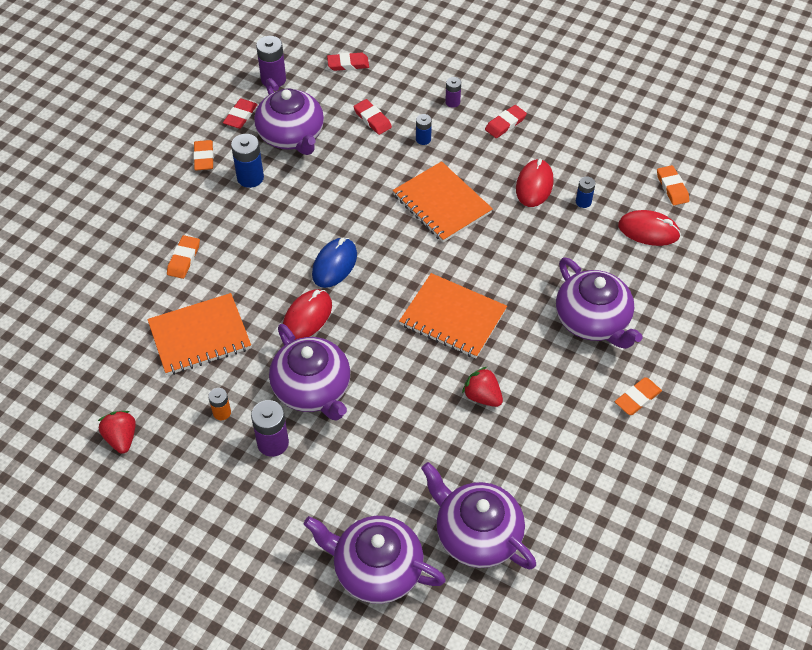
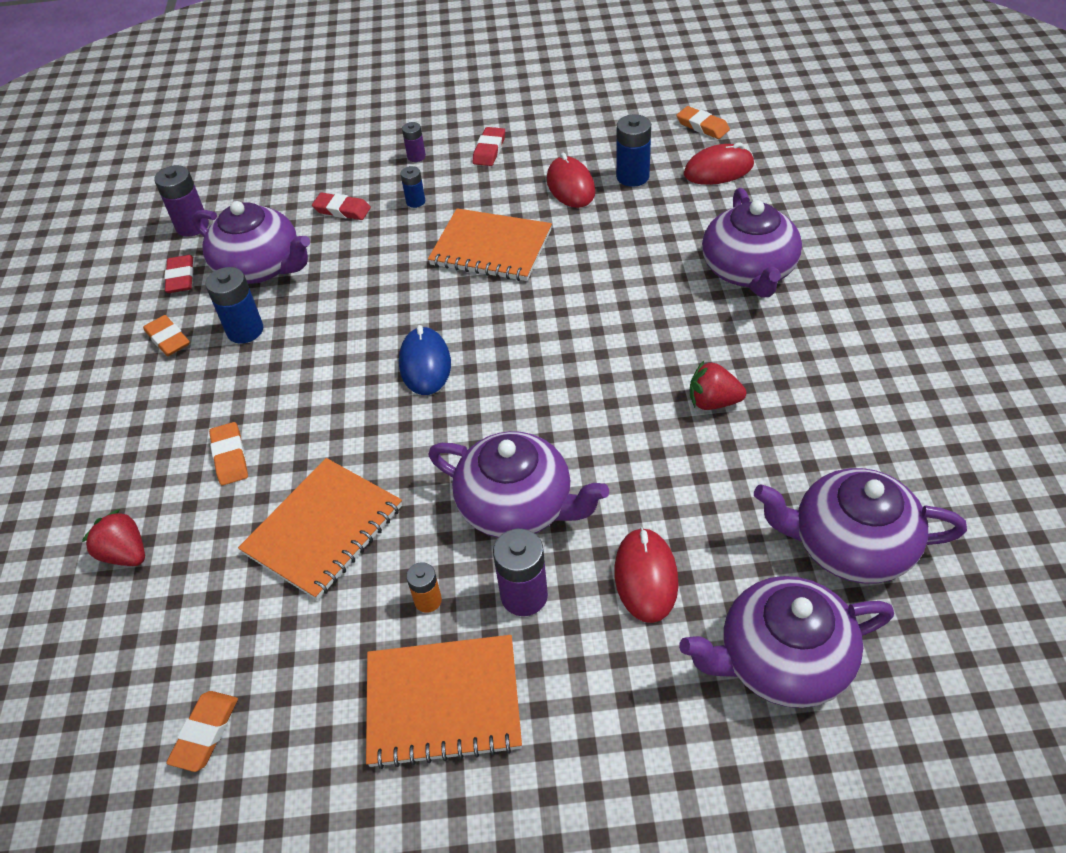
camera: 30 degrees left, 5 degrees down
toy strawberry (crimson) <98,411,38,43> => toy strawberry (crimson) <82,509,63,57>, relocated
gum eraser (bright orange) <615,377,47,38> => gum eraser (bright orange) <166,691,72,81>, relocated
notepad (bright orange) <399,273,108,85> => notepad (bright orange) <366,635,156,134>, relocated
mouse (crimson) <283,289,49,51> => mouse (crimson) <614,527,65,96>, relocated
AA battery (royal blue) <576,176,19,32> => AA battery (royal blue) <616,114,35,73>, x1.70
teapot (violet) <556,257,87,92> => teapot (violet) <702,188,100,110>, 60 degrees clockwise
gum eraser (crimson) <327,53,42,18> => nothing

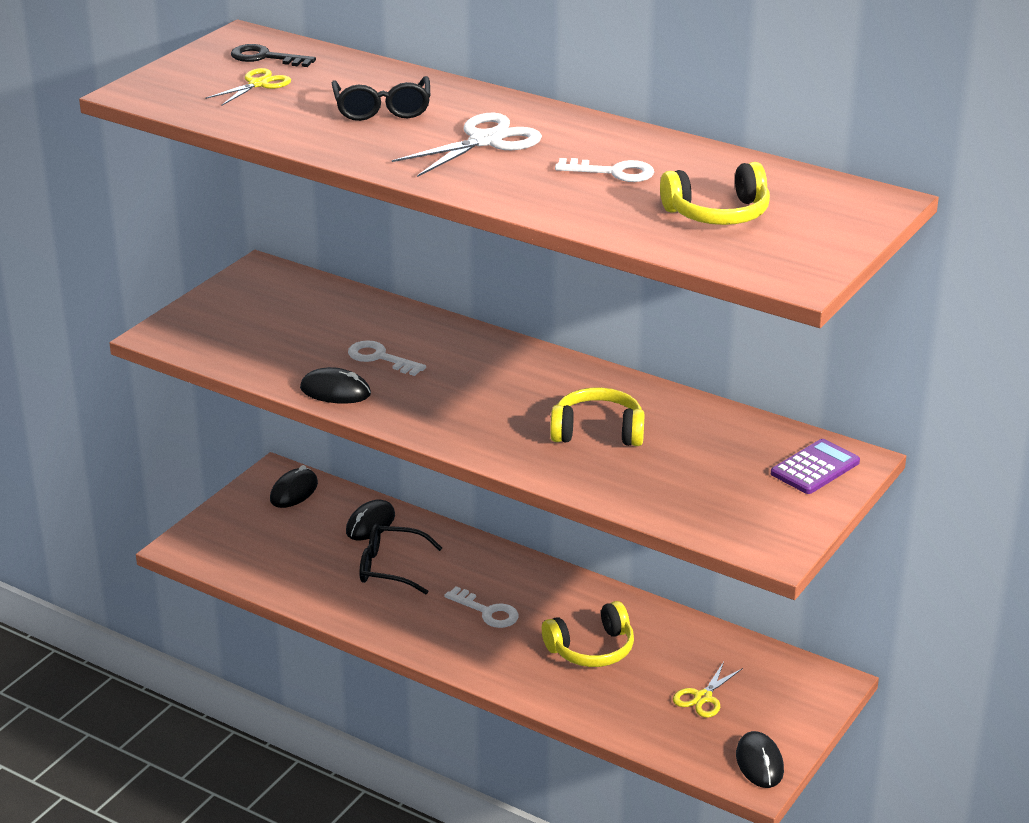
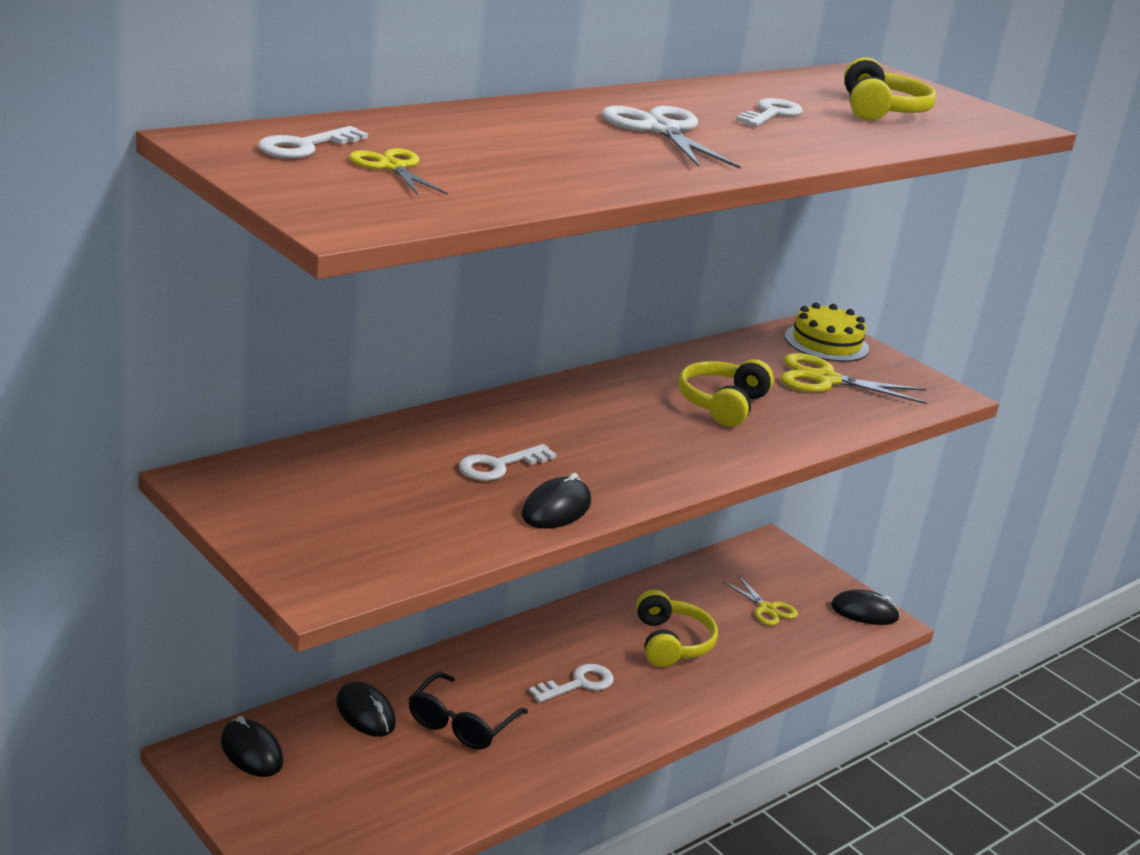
camera: 75 degrees left, 5 degrees down
latchkey (ebony) <231,44,85,23> => latchkey (snow-white) <258,126,110,33>
nothing => pair of scissors (bright yellow) <780,353,147,51>
pocket calculator (violet) <771,439,89,55> => gateau (bright yellow) <785,303,84,59>
spectacles (ebony) <332,76,98,45> => nothing

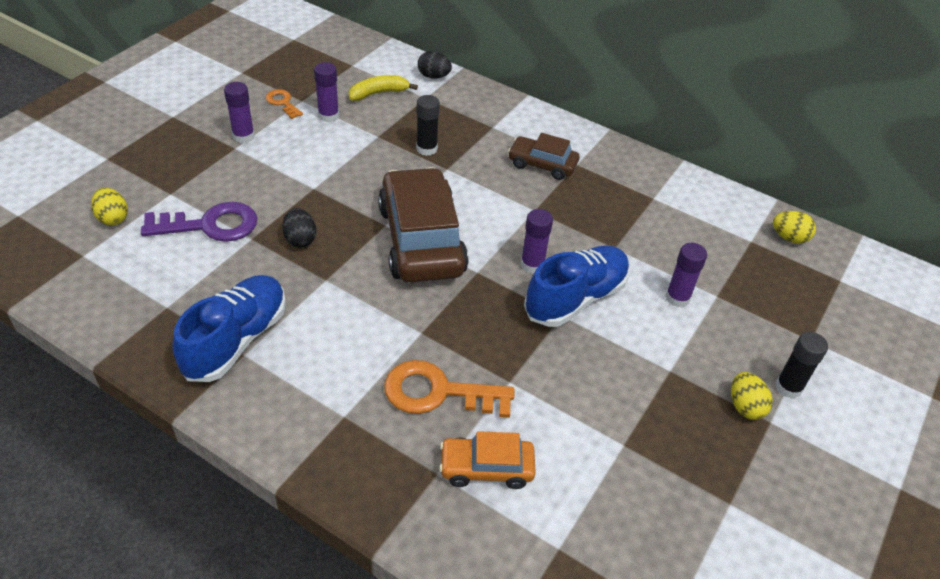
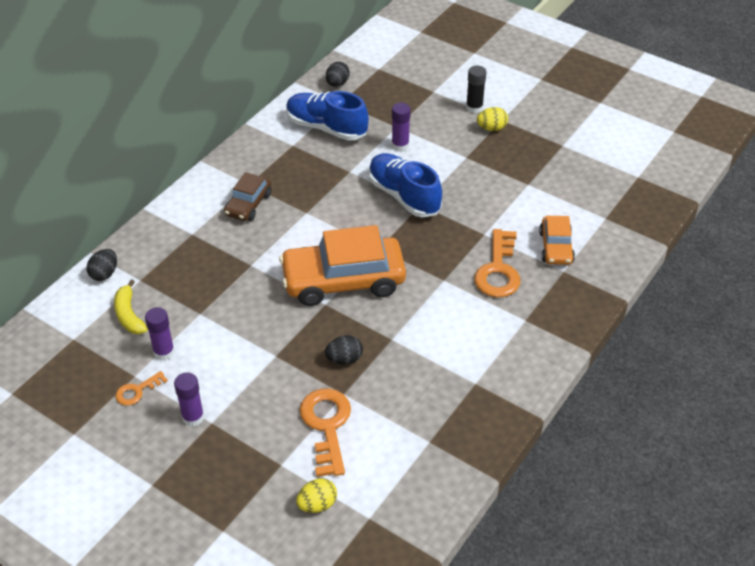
camera: 85 degrees left, 0 degrees up
toy car (dark brown) <378,167,91,116> => toy car (bright orange) <279,225,127,81>
sneaker (royal blue) <172,275,114,107> => sneaker (royal blue) <286,91,83,50>, relocated
latchkey (violet) <141,202,116,40> => latchkey (bright orange) <300,389,51,88>
toy egg (bright yellow) <773,211,43,33> => toy egg (ebony) <326,62,24,25>
glue (ebony) <416,95,24,61> => nothing
glue (violet) <521,209,32,65> => nothing

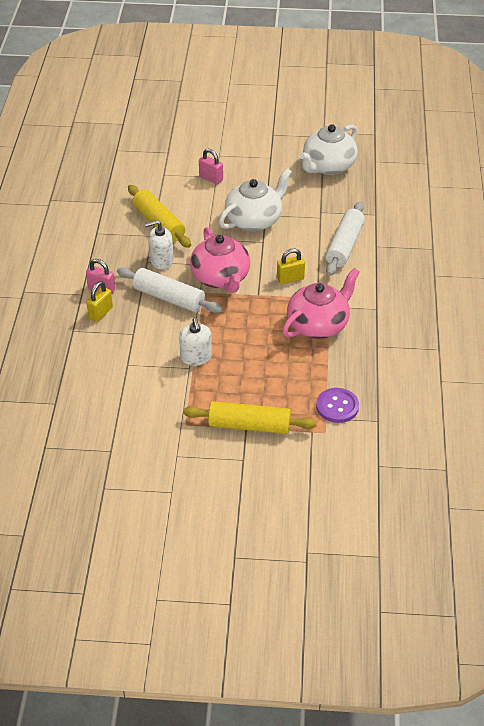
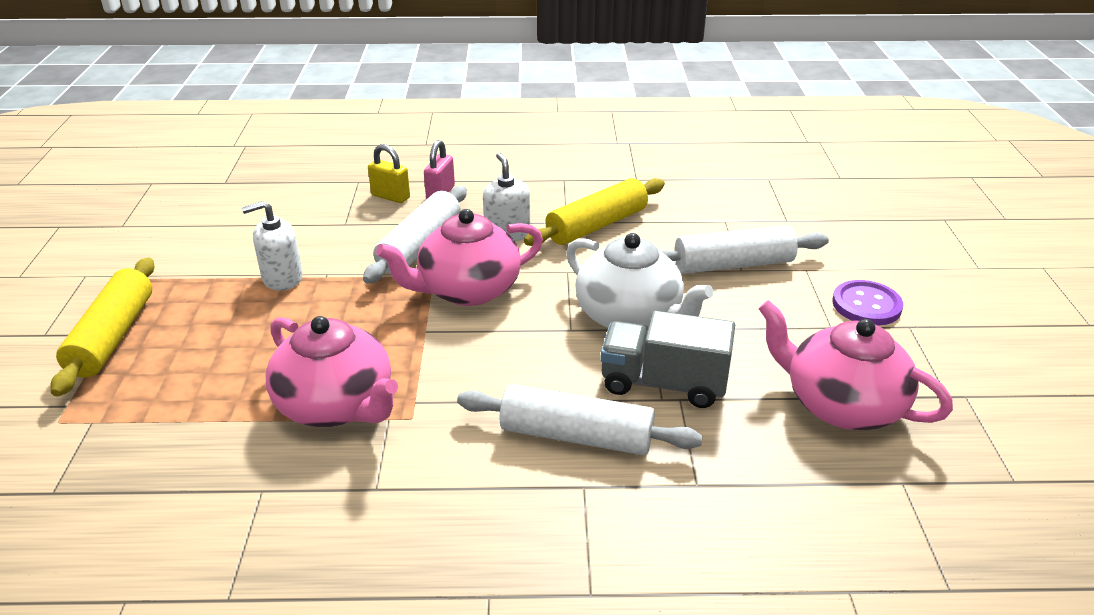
camera: 85 degrees right, 10 degrees down
nothing => toy truck (ash-grey) <600,311,135,97>
small lock (rosy) <199,148,24,36> => pastry roller (snow-white) <660,225,169,49>
teapot (snow-white) <299,124,59,51> => teapot (rosy) <758,300,195,130>
shirt button (violet) <316,388,43,35> => shirt button (violet) <832,280,71,46>, relocated
small lock (bright yellow) <277,248,28,36> => nothing

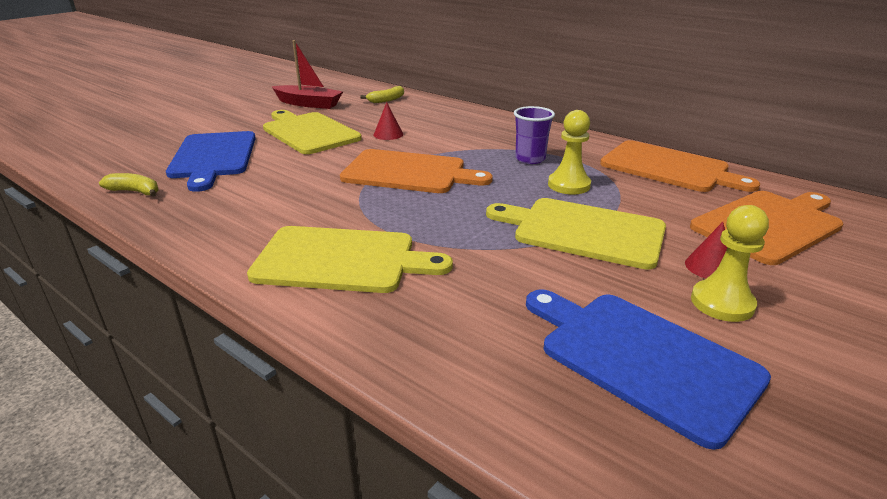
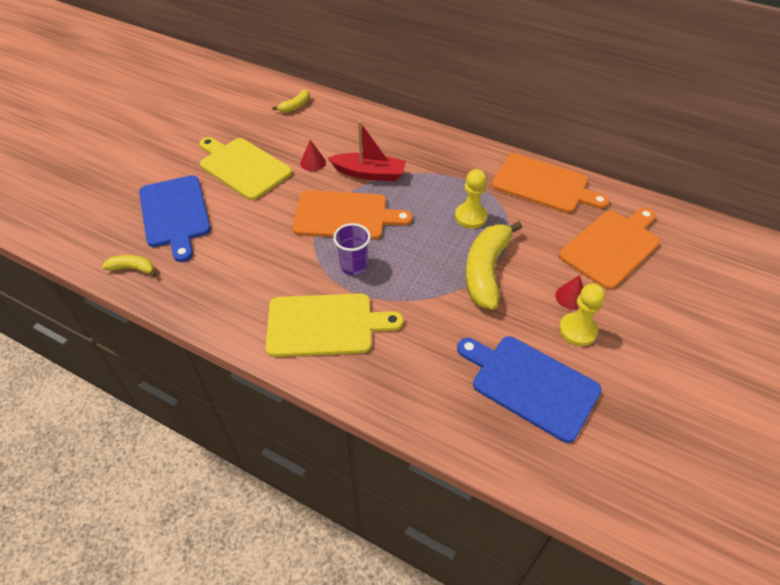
camera: 10 degrees left, 20 degrees up
toy boat (crimson) <272,40,71,69> => toy boat (crimson) <328,121,78,60>, relocated
tumbler (violet) <514,106,41,58> => tumbler (violet) <333,223,38,52>, relocated
bread board (bright yellow) <486,198,180,72> => toy banana (bright yellow) <466,221,56,89>

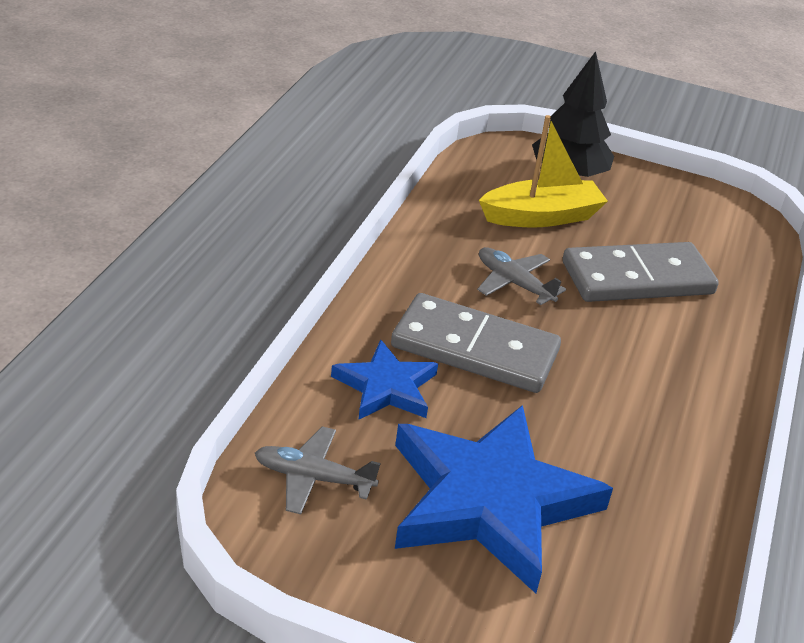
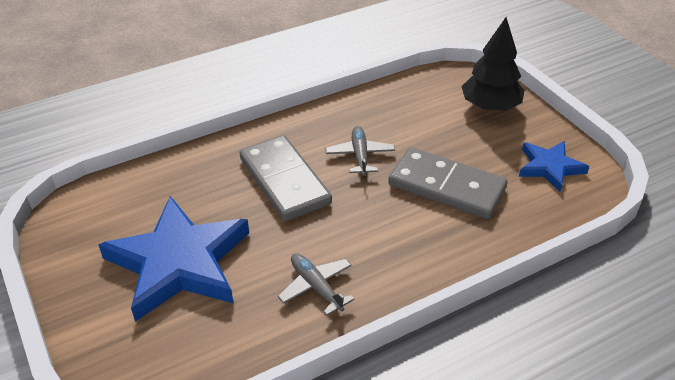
camera: 45 degrees right, 5 degrees up
toy plane (ash-grey) <255,426,126,88> => toy plane (ash-grey) <278,253,77,63>, relocated
star (royal blue) <331,340,107,80> => star (royal blue) <519,141,70,51>, relocated
toy boat (bright yellow) <479,115,129,113> => nothing

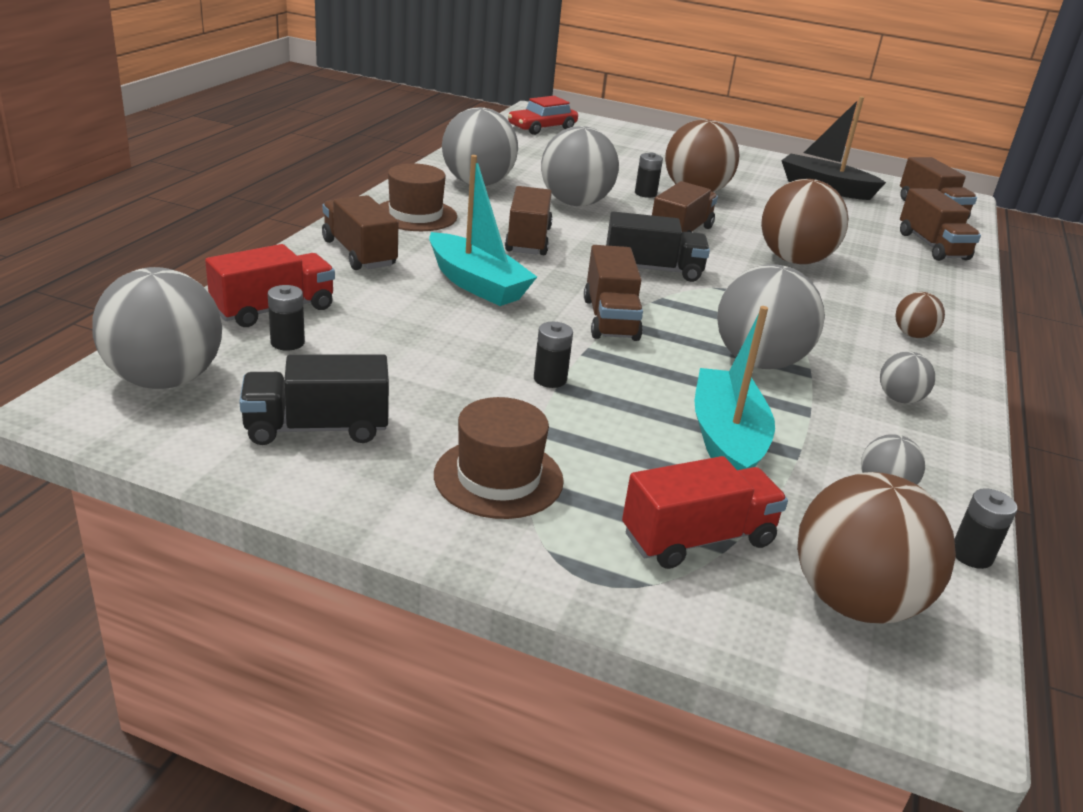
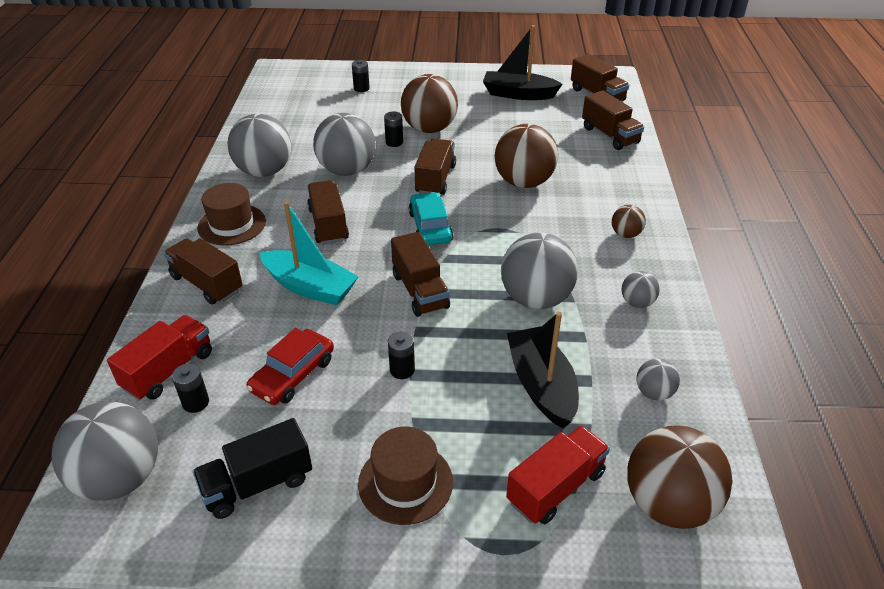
camera: 15 degrees left, 10 degrees up
toy car (crimson) <508,96,70,39> => toy car (crimson) <246,328,88,77>, relocated
AA battery (ebony) <954,488,64,81> => AA battery (ebony) <352,60,18,32>, relocated
toy truck (ebony) <606,211,104,71> => toy car (aqua) <409,192,44,53>
toy boat (aqua) <695,306,80,164> => toy boat (ebony) <507,312,72,116>

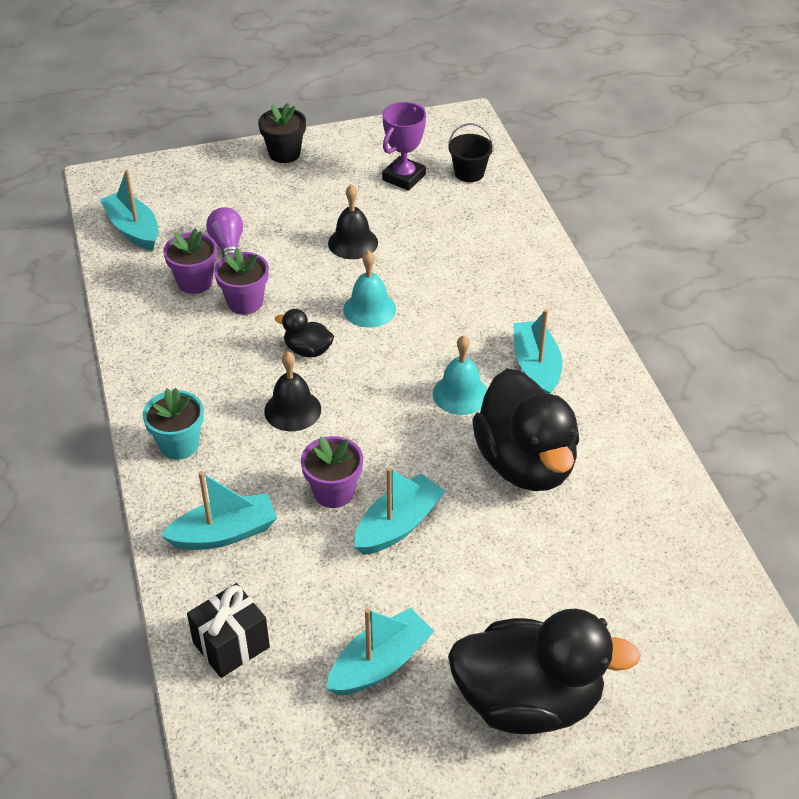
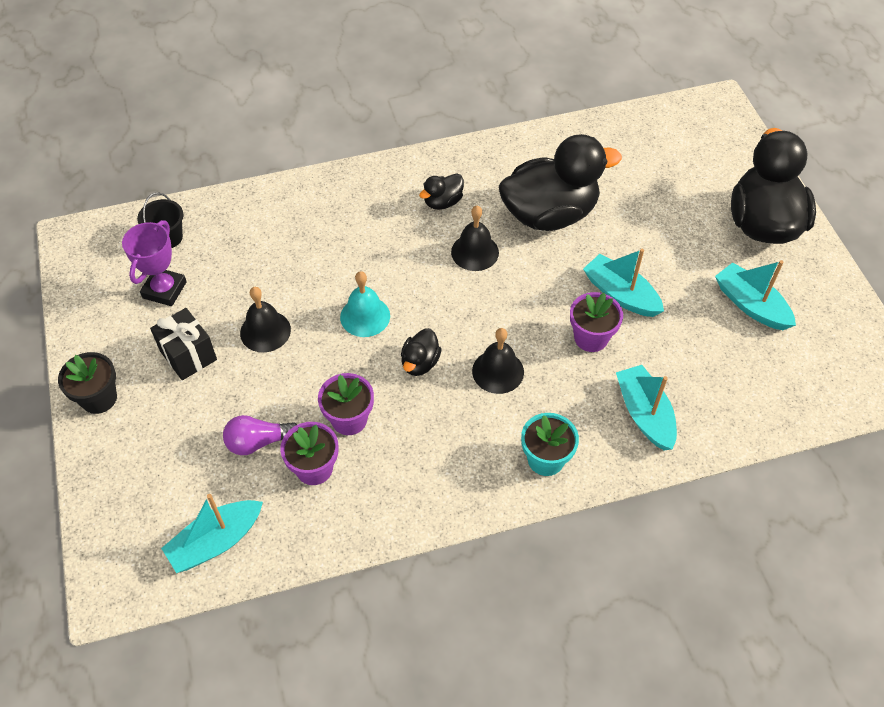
camera: 90 degrees left, 10 degrees up
award cup (violet) <382,102,44,89> => award cup (violet) <122,220,65,86>, 75 degrees clockwise
gift (ebony) <187,583,83,95> => gift (ebony) <150,308,67,72>, relocated
toy boat (aqua) <513,309,49,85> => toy duck (ebony) <419,173,45,37>
school bell (aqua) <433,335,55,80> => school bell (ebony) <451,206,48,65>

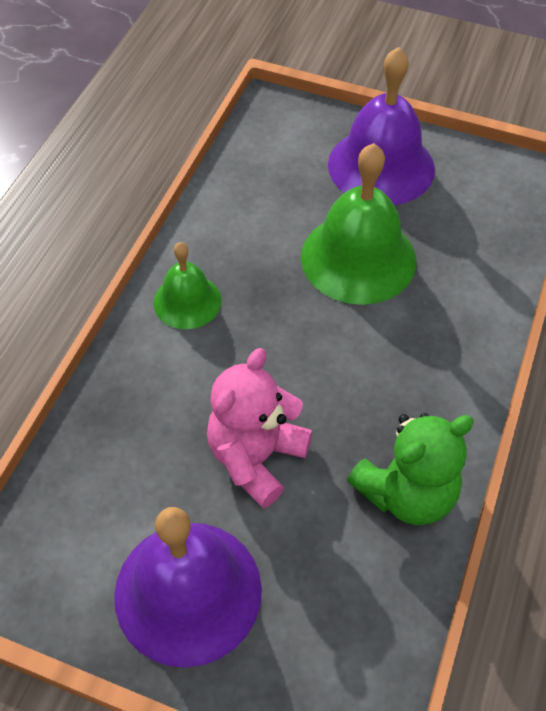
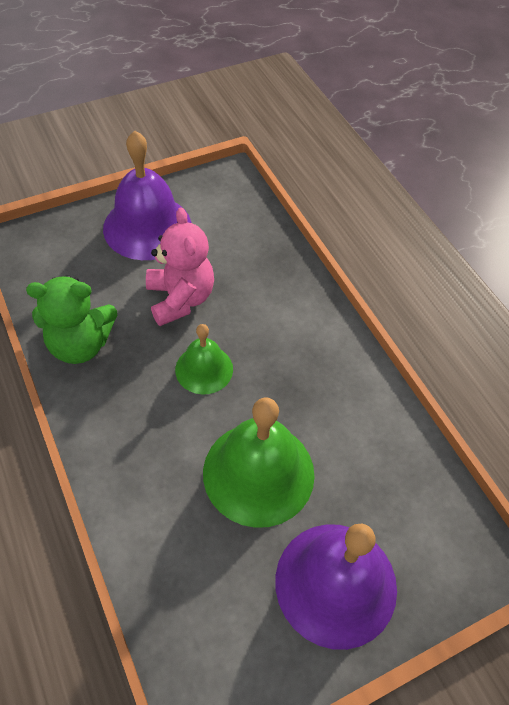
camera: 130 degrees right, 0 degrees up
stuffed bear (emerald) <347,413,127,112> => stuffed bear (emerald) <26,275,91,89>, 105 degrees counterclockwise
school bell (emerald) <153,242,69,87> => school bell (emerald) <175,324,58,70>, relocated

